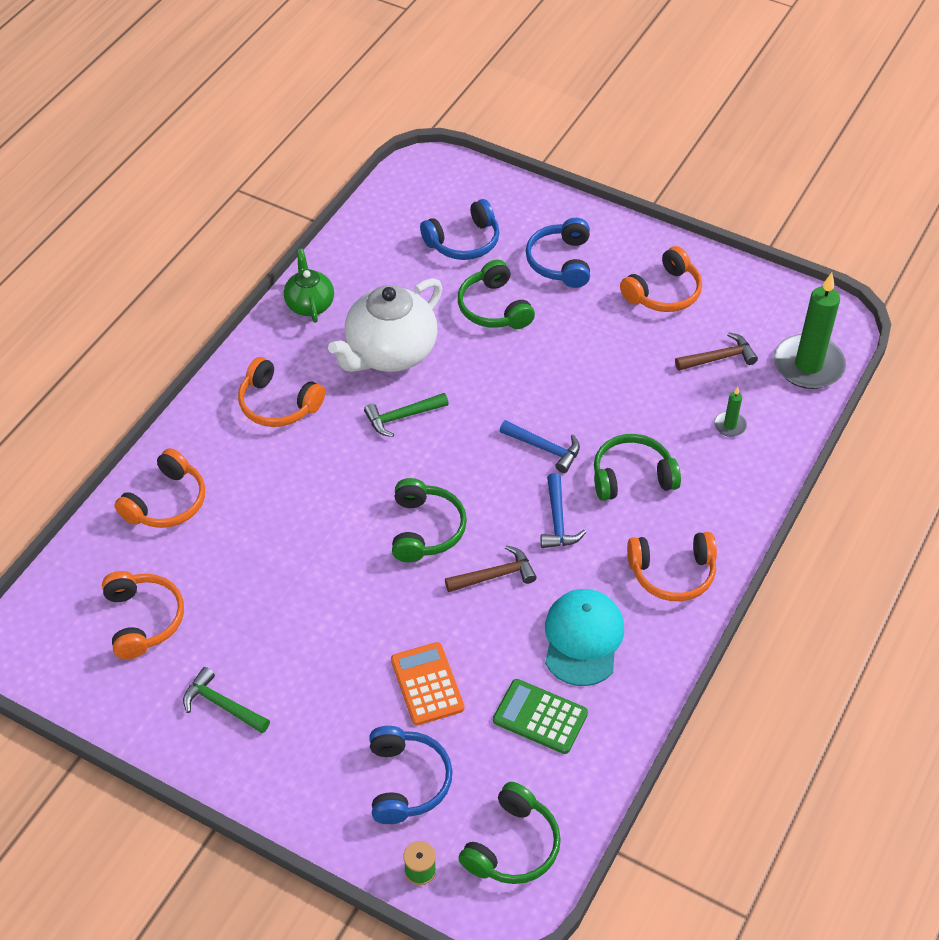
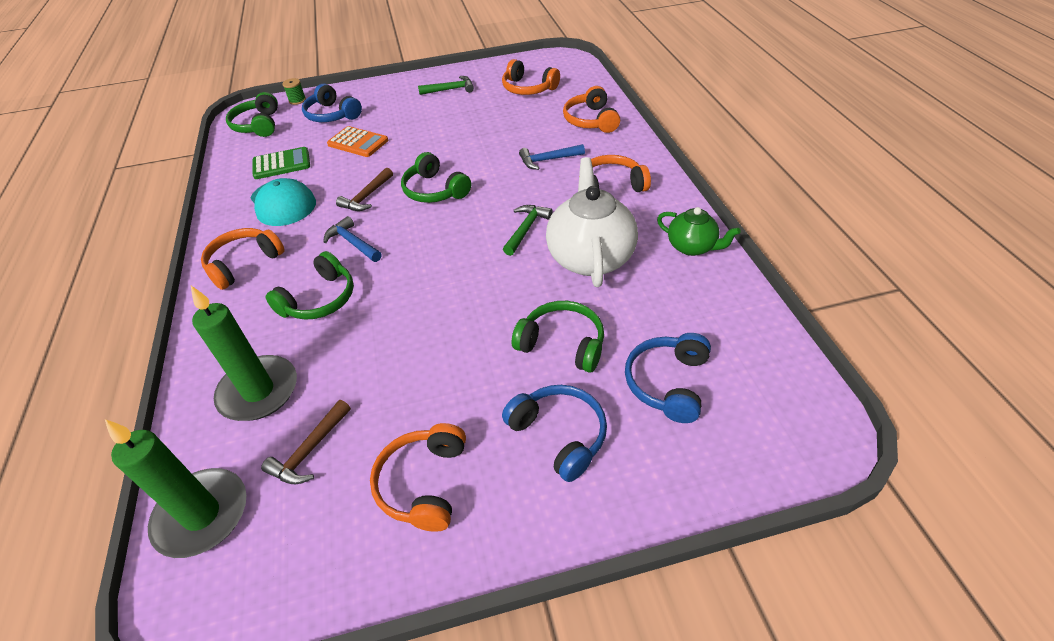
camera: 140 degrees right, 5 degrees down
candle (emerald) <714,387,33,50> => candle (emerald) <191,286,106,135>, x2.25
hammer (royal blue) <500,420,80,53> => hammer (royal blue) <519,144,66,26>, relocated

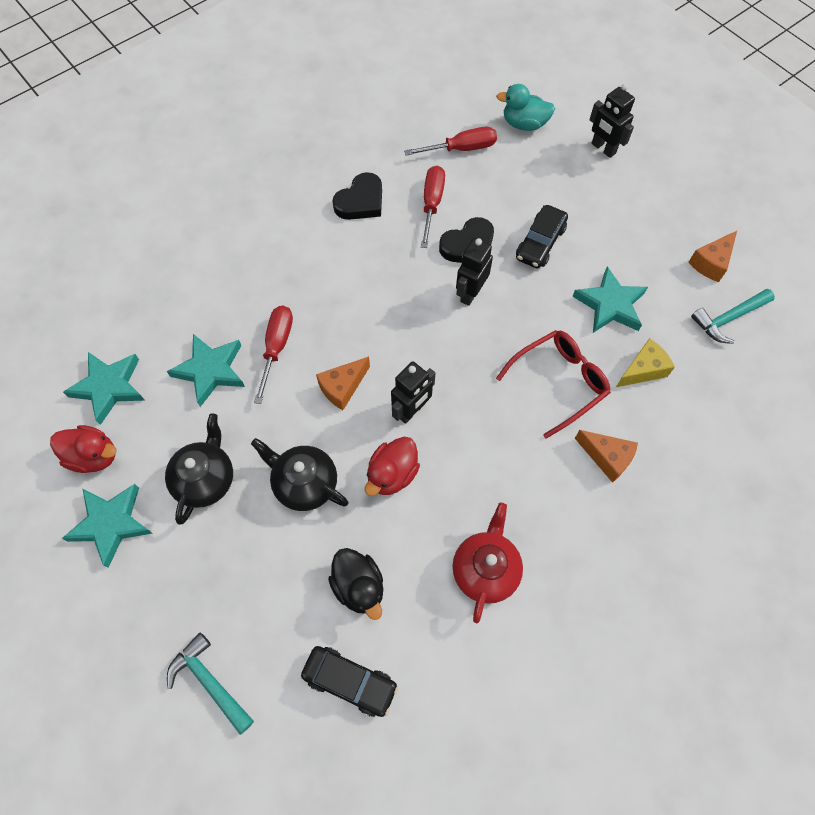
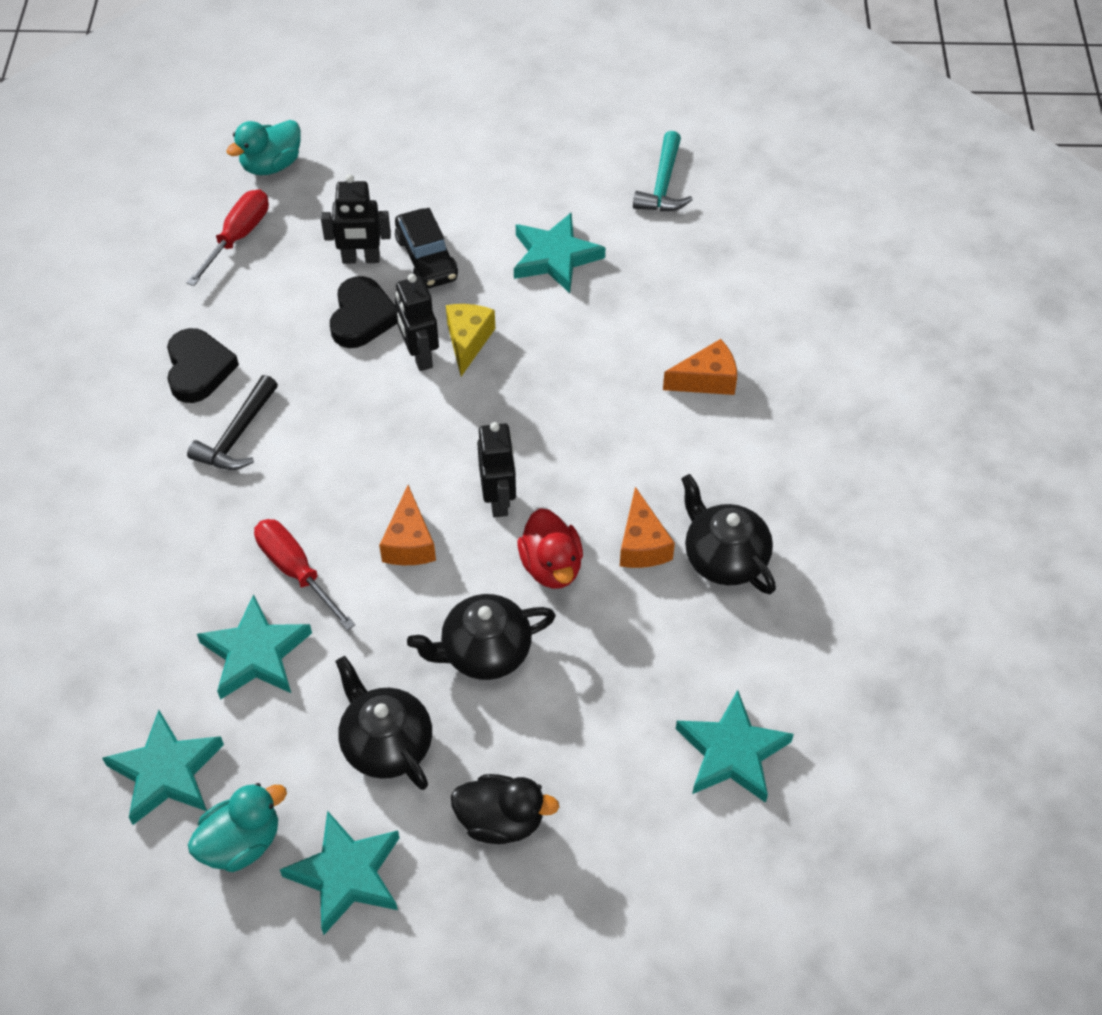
camera: 50 degrees left, 10 degrees down
nothing => hammer (ebony) <187,375,91,95>
toy duck (crimson) <50,425,67,48> => toy duck (aqua) <188,783,99,89>
robot figure (ebony) <589,84,46,74> => robot figure (ebony) <321,174,70,90>, relocated
cheese wedge (bright yellow) <616,338,59,49> => cheese wedge (bright yellow) <446,304,49,72>, relocated
toy duck (ebony) <328,548,55,72> => toy duck (ebony) <451,774,108,70>, relocated
cheese wedge (bright orange) <688,231,49,51> => cheese wedge (bright orange) <620,487,55,81>, relocated
toy car (ebony) <301,646,97,71> => star (aqua) <676,690,118,113>
teapot (crimson) <453,503,70,120> => teapot (ebony) <681,474,95,120>
hammer (aqua) <167,633,87,102> => nothing
hand screwdriver (crimson) <421,166,24,82> => nothing
spectacles (crimson) <496,330,115,109> => nothing

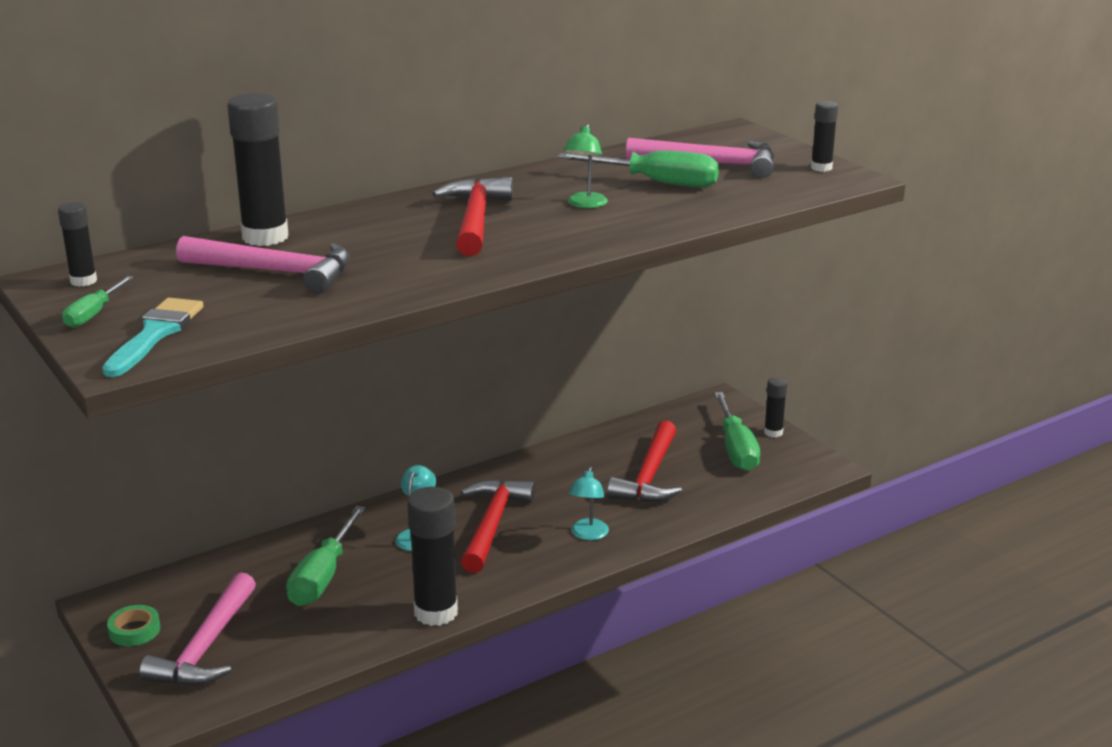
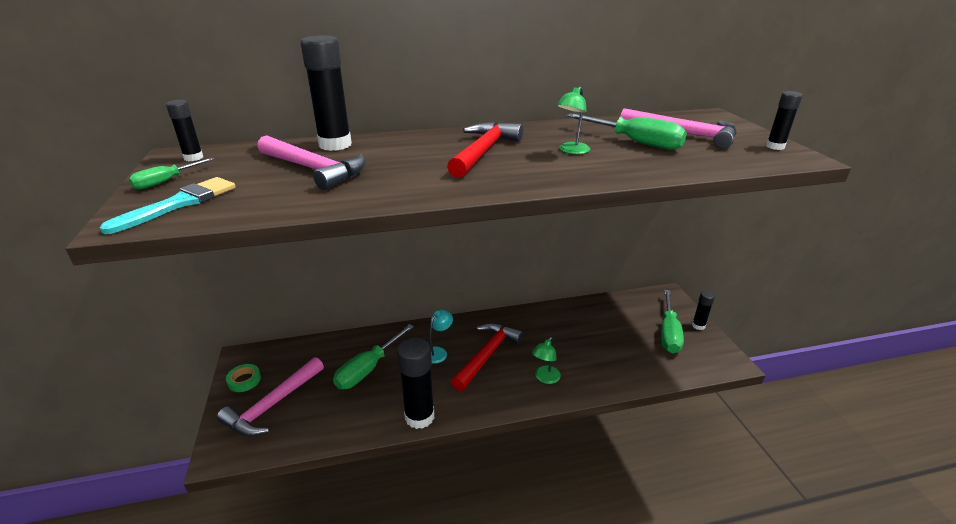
camera: 20 degrees right, 5 degrees up
desk lamp (aqua) <569,467,40,73> => desk lamp (emerald) <532,337,29,47>
hammer (crimson) <607,420,75,83> => nothing

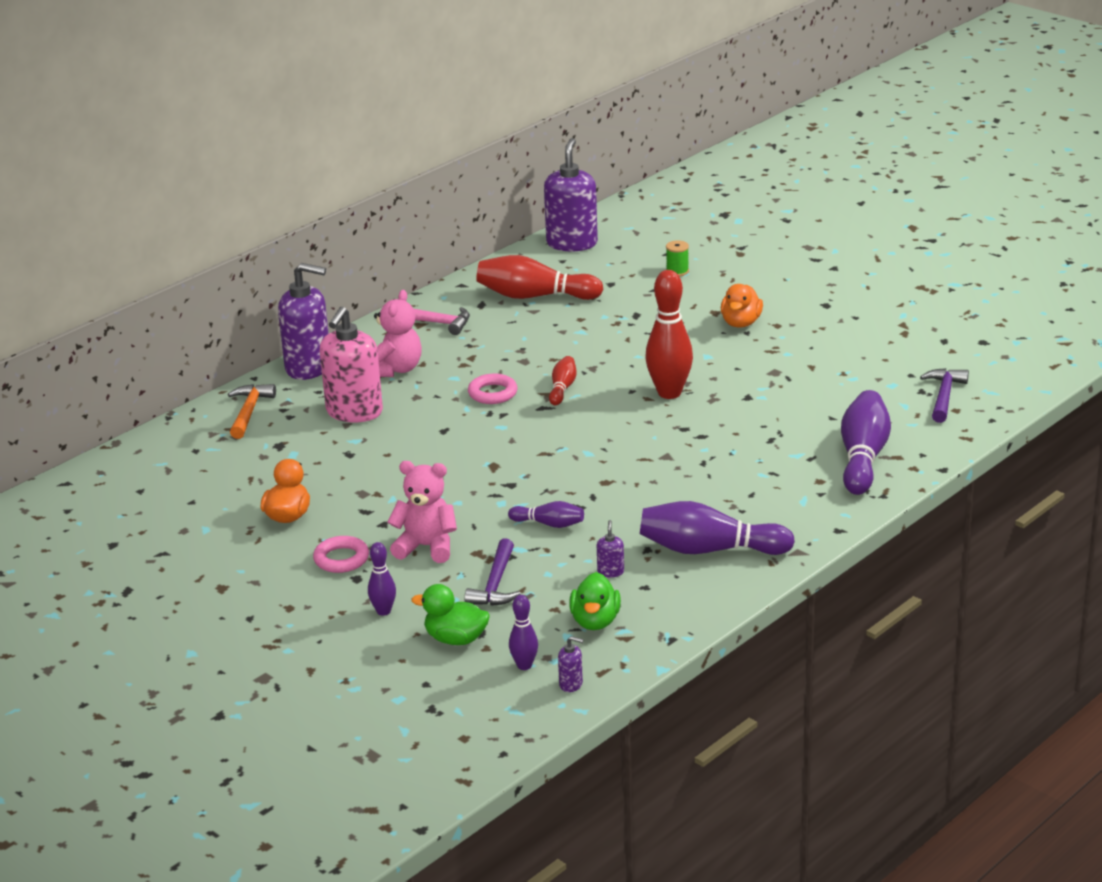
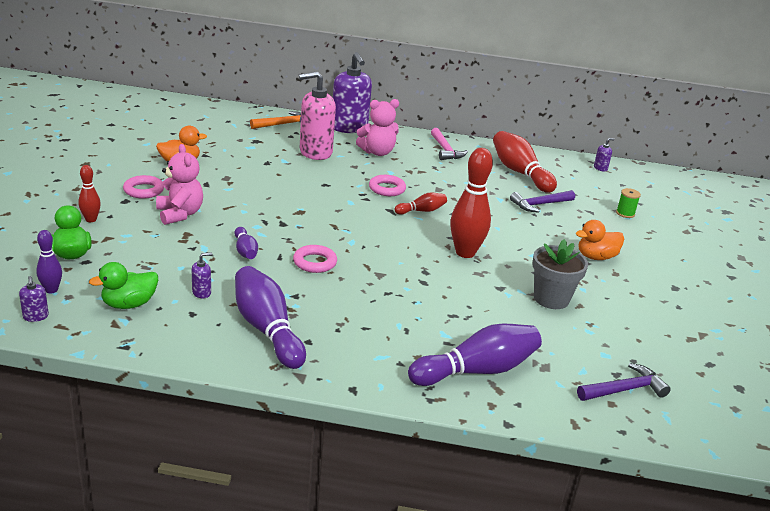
camera: 50 degrees right, 0 degrees up
bowling pin (violet) <368,542,28,74> => bowling pin (crimson) <78,165,23,57>
nothing => hoop (rosy) <293,245,44,28>
hammer (violet) <465,538,56,68> => hammer (violet) <510,190,65,23>, relocated
nothing => flower pot (ash-grey) <532,239,56,70>
soap pump (violet) <544,138,54,113> => soap pump (violet) <594,138,21,33>, x0.40

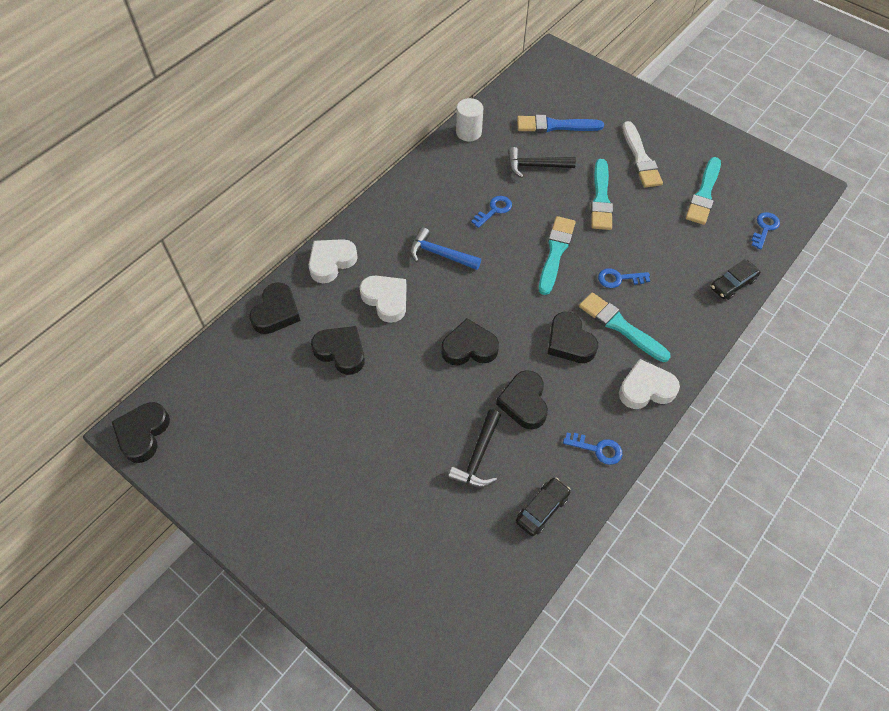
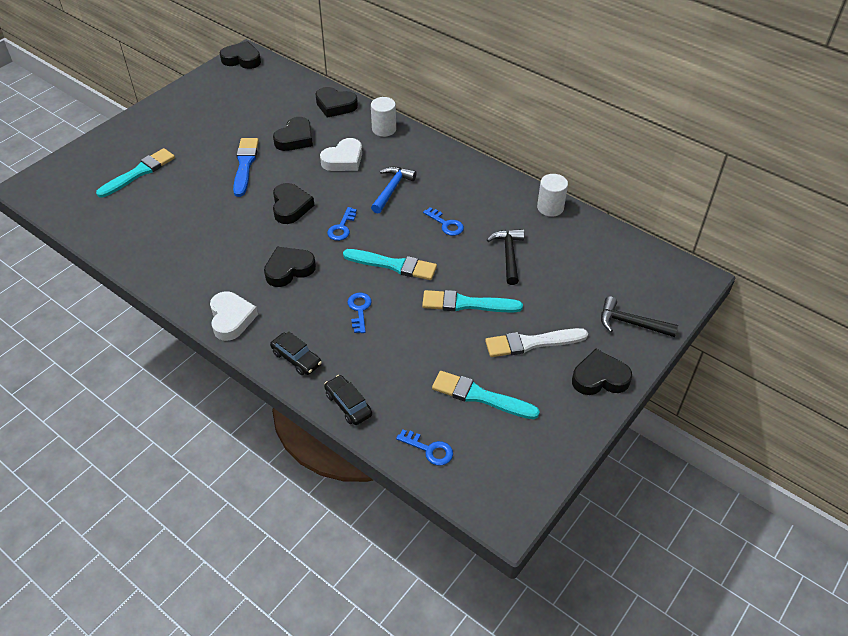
camera: 90 degrees right, 10 degrees down
paint brush (aqua) <579,292,92,70> => paint brush (aqua) <96,148,79,50>, relocated
paint brush (royal blue) <517,115,87,17> => paint brush (royal blue) <233,138,26,59>, relocated
toy car (ebony) <516,477,55,59> => toy car (ebony) <270,332,52,43>, relocated
latchkey (royal blue) <563,433,59,32> => latchkey (royal blue) <327,207,30,34>, relocated
love heart (snow-white) <309,239,49,44> => cylinder shape (snow-white) <371,97,25,40>
love heart (ebony) <496,370,52,60> => love heart (ebony) <572,349,60,46>, relocated
hammer (ebony) <448,409,53,79> => hammer (ebony) <601,296,77,41>, relocated

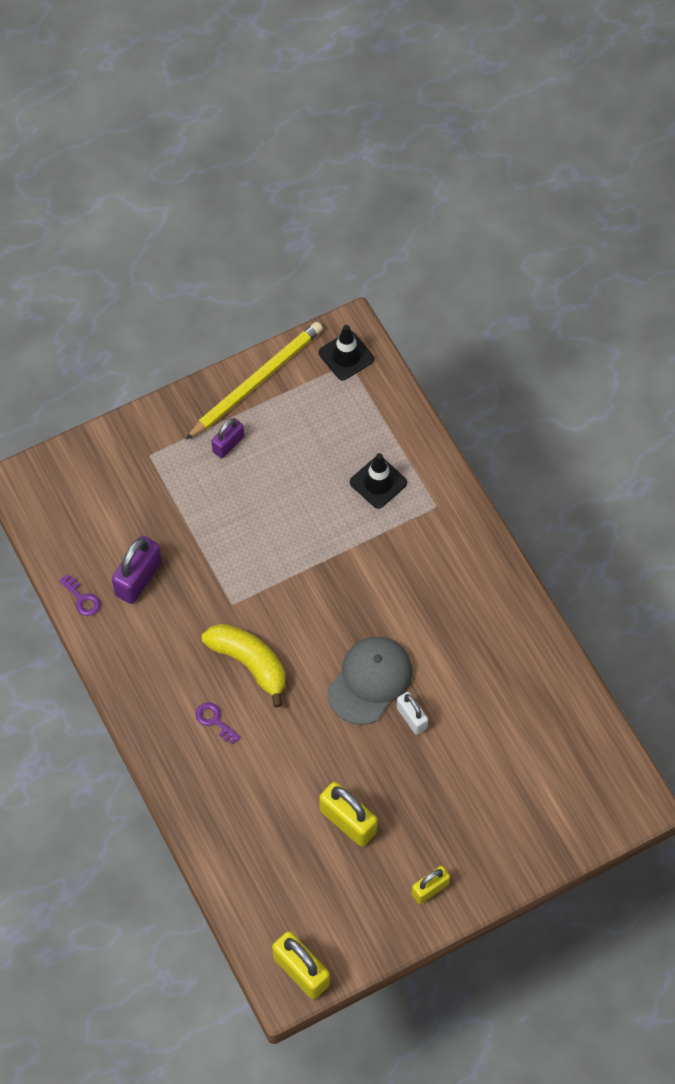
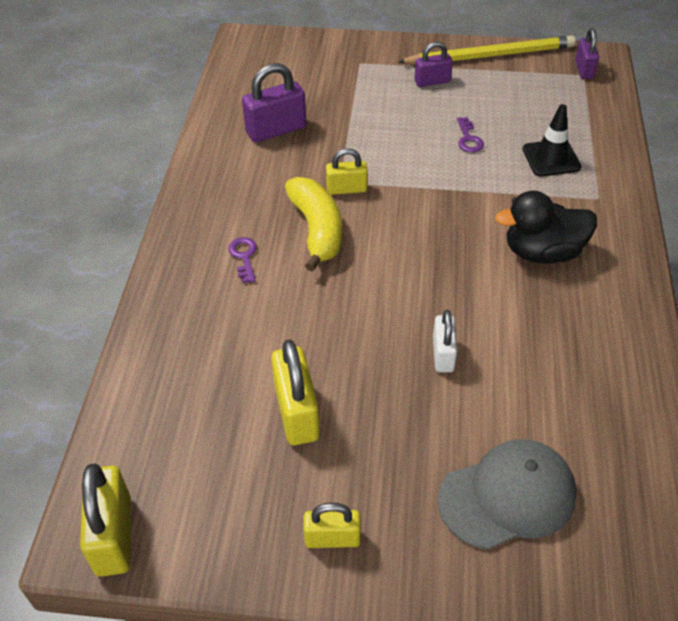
camera: 35 degrees right, 15 degrees down
nothing => small lock (bright yellow) <326,148,42,47>
baseball cap (ash-grey) <327,637,86,88> => baseball cap (ash-grey) <438,439,139,111>, relocated
latchkey (violet) <59,574,41,42> => latchkey (violet) <457,117,27,36>, relocated
nothing => toy duck (ebony) <495,191,102,73>
safety cone (ebony) <319,325,55,55> => small lock (violet) <575,28,24,51>

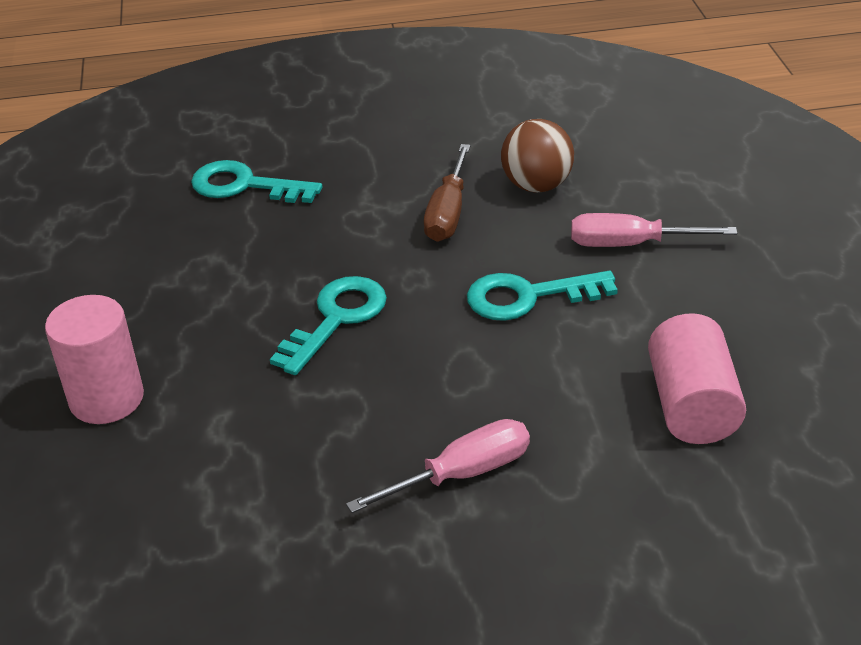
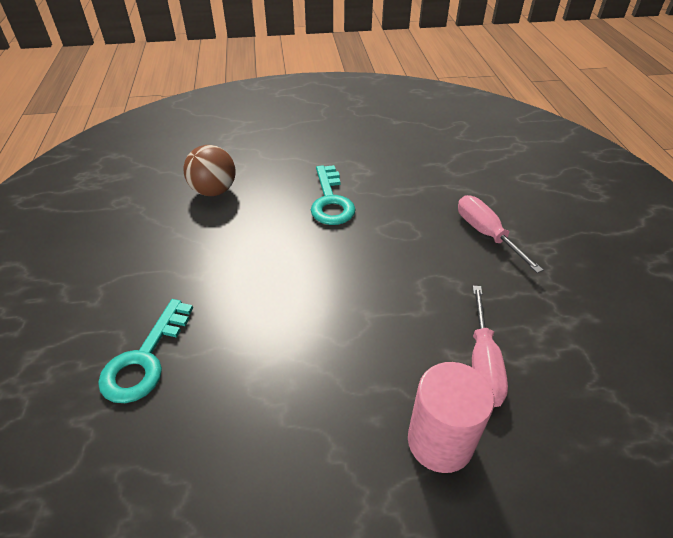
camera: 90 degrees left, 5 degrees up
hand screwdriver (rosy) <571,213,166,34> => hand screwdriver (rosy) <472,286,36,121>, relocated
latchkey (aqua) <270,276,117,99> => nothing
hand screwdriver (dark brown) <424,144,46,98> => nothing
cylinder shape (rosy) <648,313,98,131> => nothing

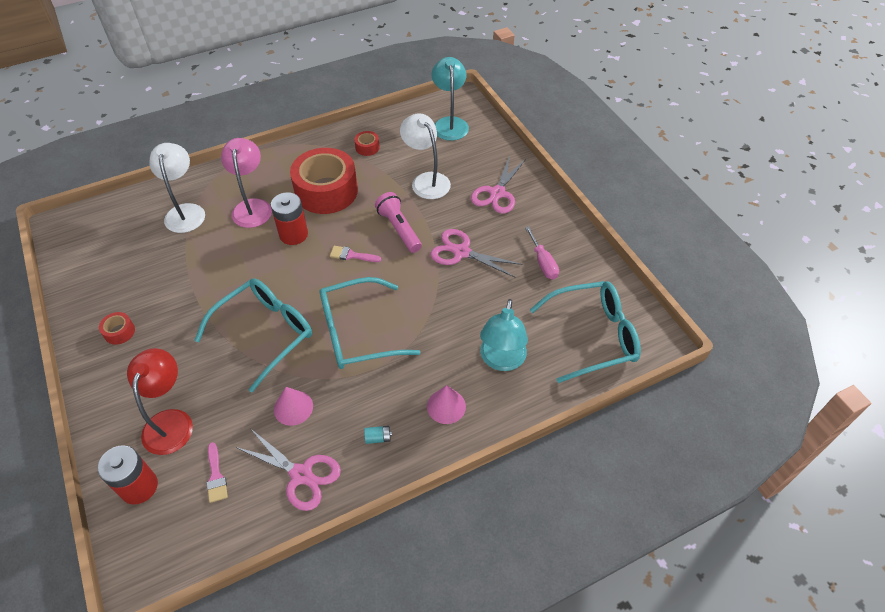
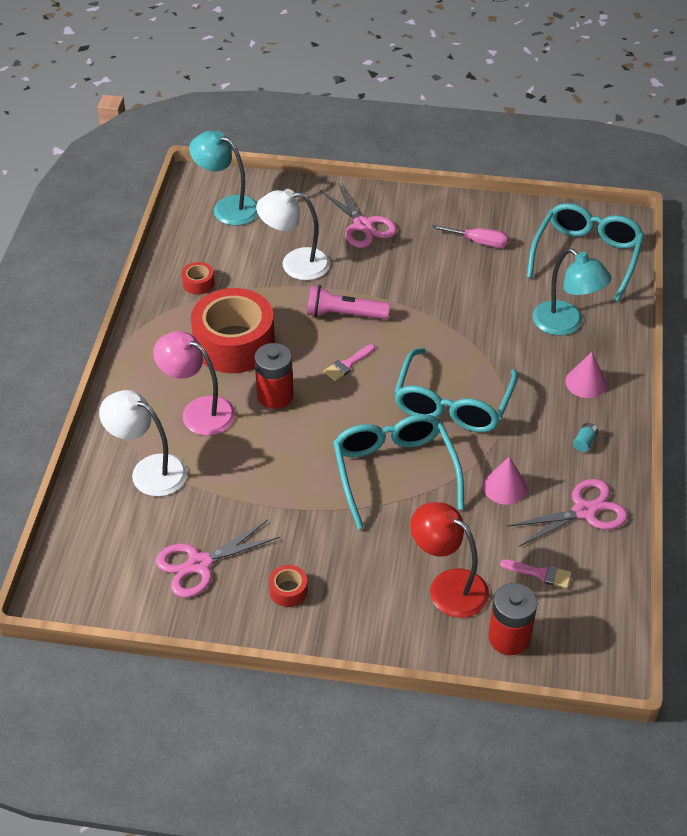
camera: 55 degrees left, 5 degrees down
pair of scissors (rosy) <431,229,91,48> => pair of scissors (rosy) <156,520,124,78>, relocated

